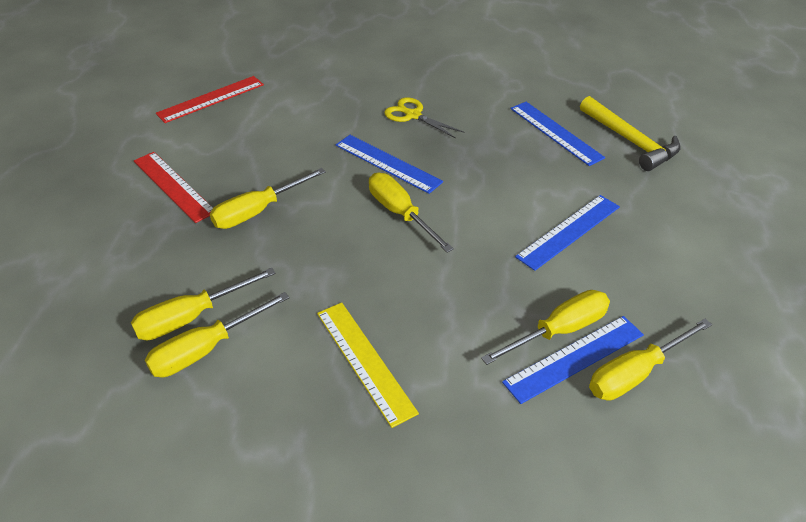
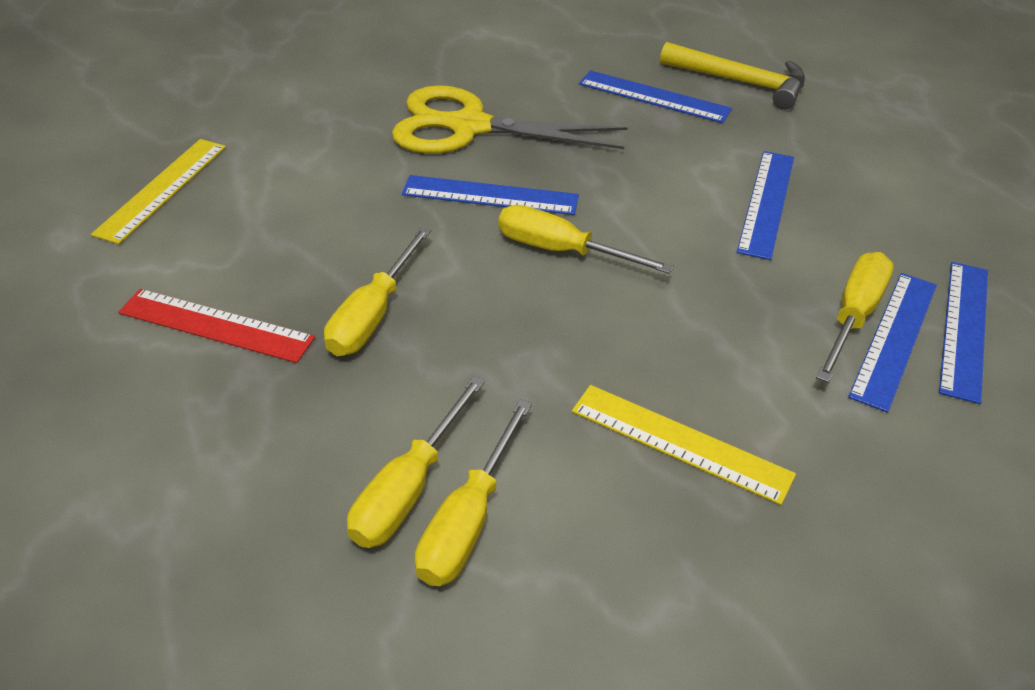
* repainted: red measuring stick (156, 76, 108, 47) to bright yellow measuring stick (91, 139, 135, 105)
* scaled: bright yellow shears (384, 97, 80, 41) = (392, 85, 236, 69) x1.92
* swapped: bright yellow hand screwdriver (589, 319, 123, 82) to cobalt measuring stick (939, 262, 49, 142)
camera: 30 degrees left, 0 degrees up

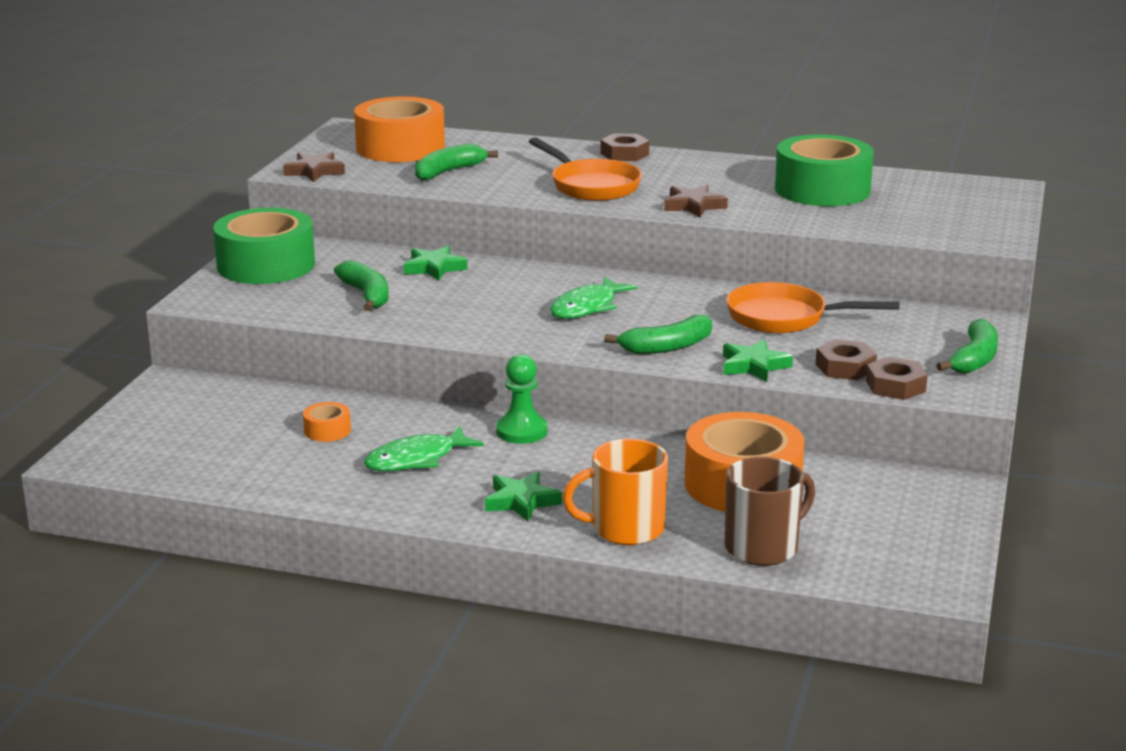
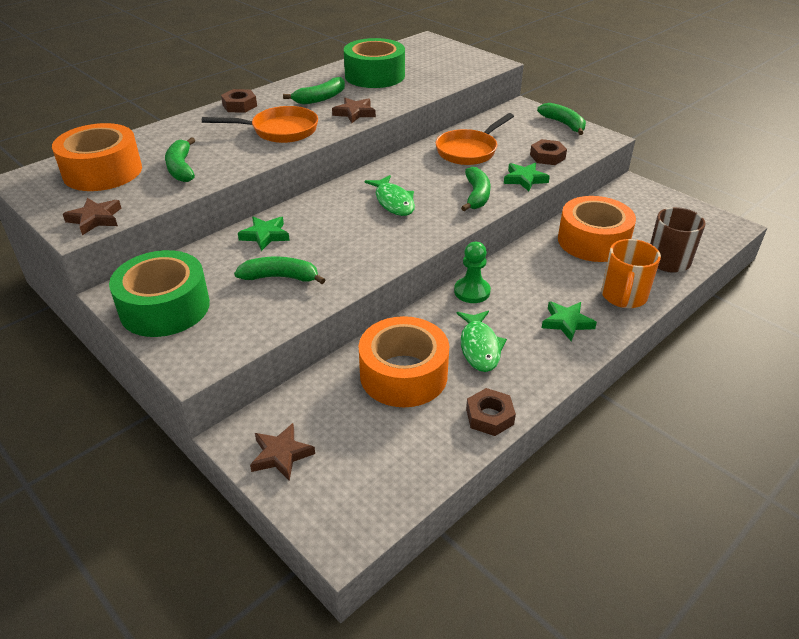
* scaled: bright orange roll of tape (303, 402, 48, 40) = (359, 316, 90, 91) x2.38
* shifted: russet nut (866, 357, 62, 43) to (466, 388, 50, 48)
* new: russet five-pointed star (250, 423, 65, 58)
* new: emerald banana (283, 77, 62, 28)
camera: 60 degrees left, 15 degrees up

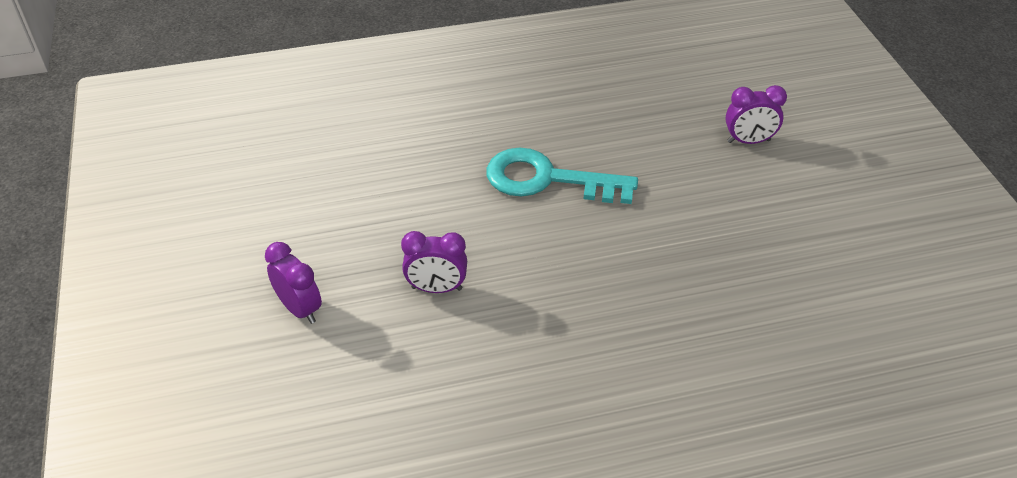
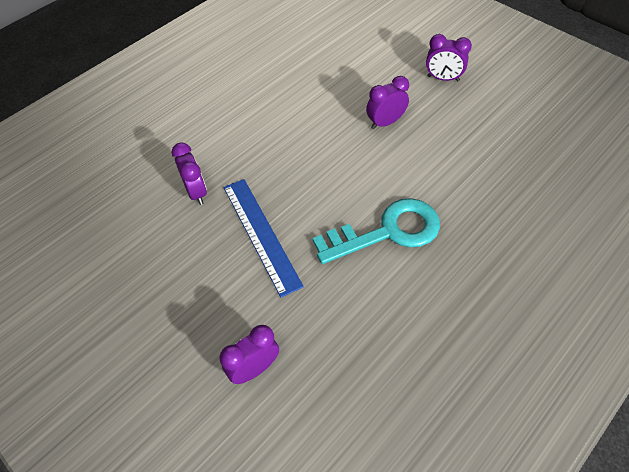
* new: royal purple bedside clock (172, 142, 35, 63)
* new: cobalt measuring stick (223, 179, 81, 118)
camera: 150 degrees right, 10 degrees up

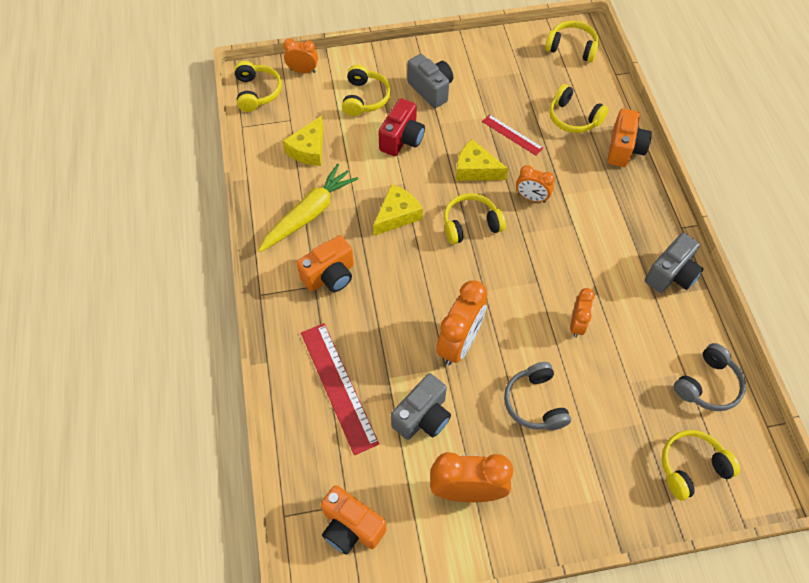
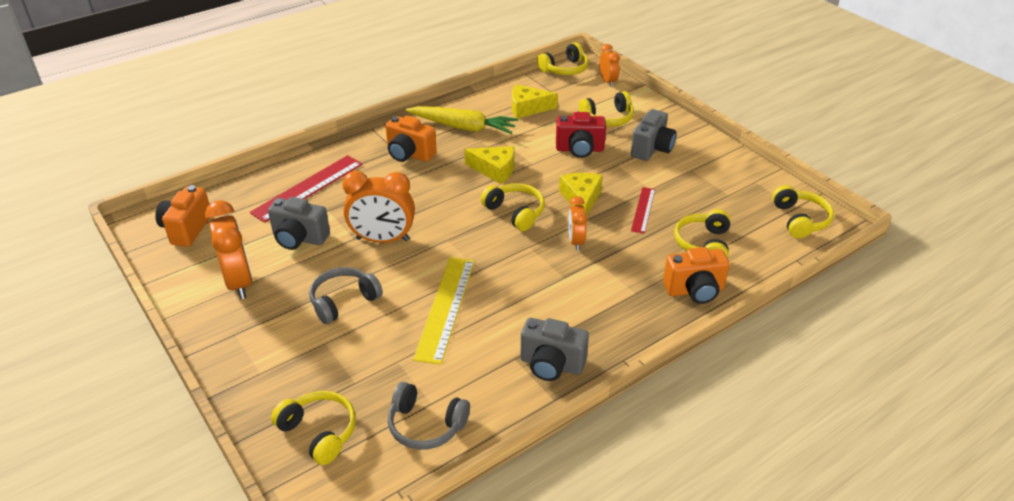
* swapped: bright orange bedside clock (570, 288, 25, 50) to bright yellow measuring stick (413, 257, 61, 108)
camera: 65 degrees right, 20 degrees down

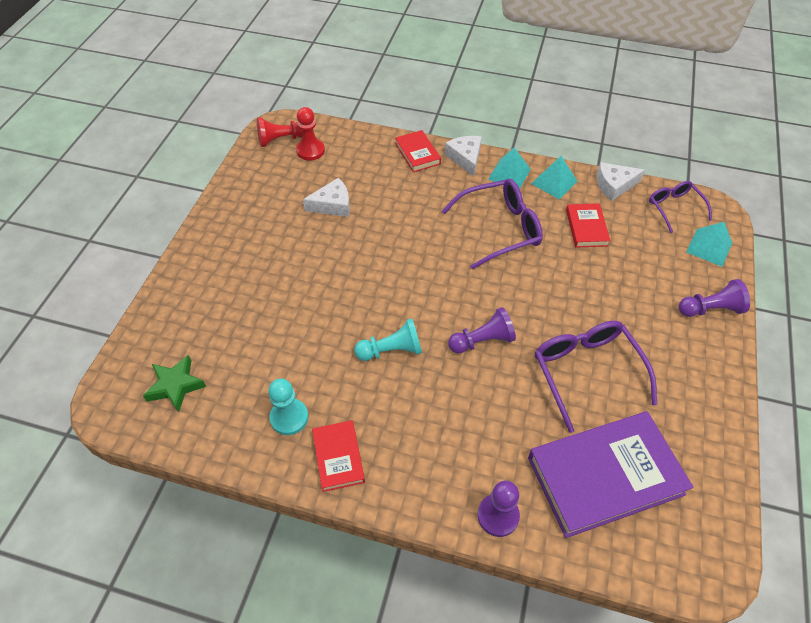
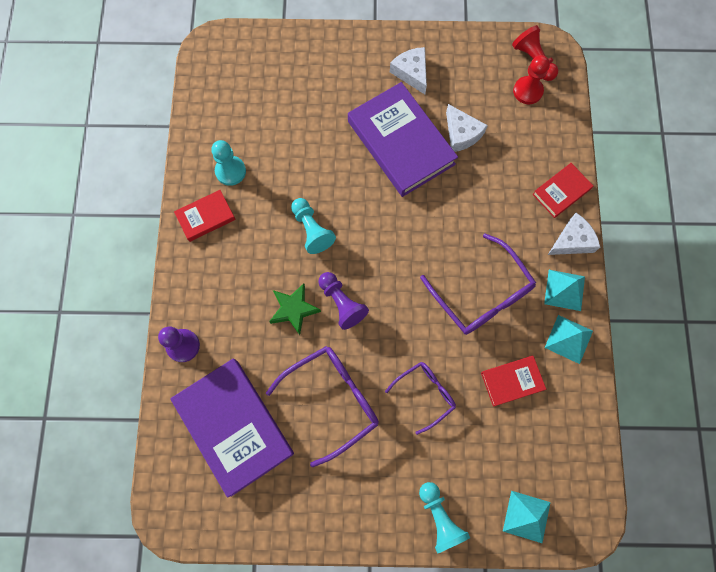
* shifted: emerald five-pointed star (143, 355, 63, 57) to (269, 283, 52, 52)
* shifted: white cheese wedge (597, 162, 48, 39) to (390, 47, 37, 47)
* shifted: royal purple spectacles (649, 181, 63, 52) to (385, 362, 71, 73)
* repainted: royal purple pawn (679, 279, 71, 38) to aqua pawn (419, 482, 51, 72)
* new: royal purple hardcover (348, 82, 110, 115)
camera: 75 degrees right, 20 degrees up

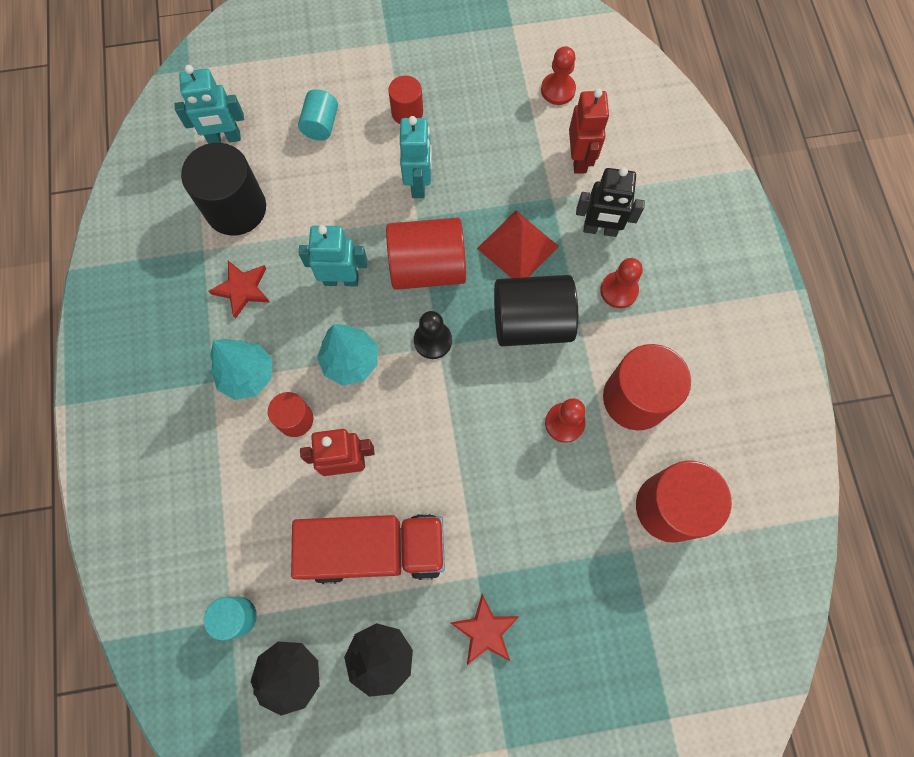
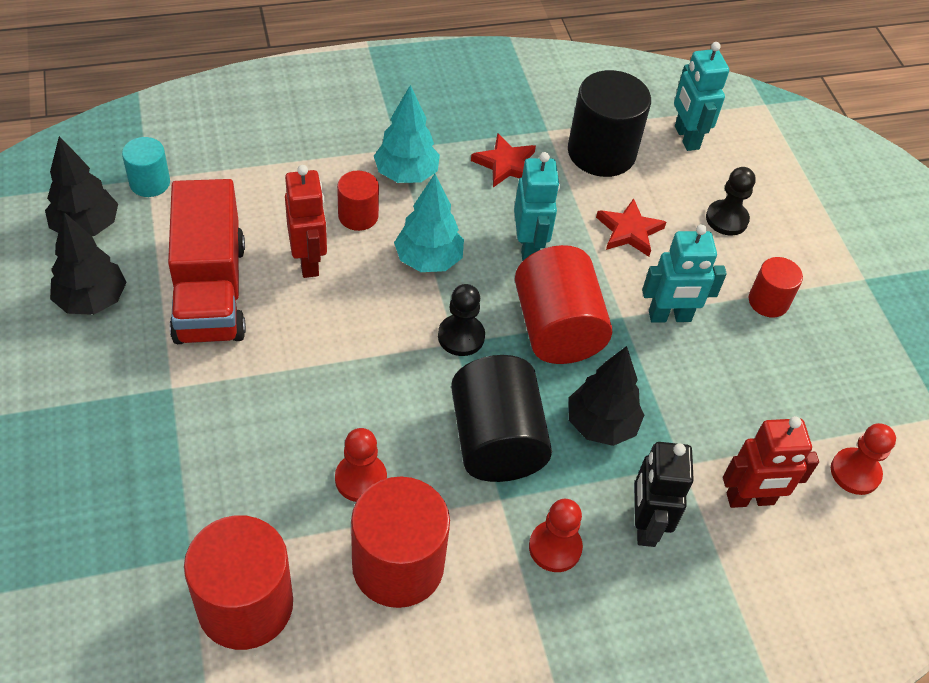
* swapped: aqua cylinder shape (298, 89, 40, 51) to black pawn (706, 167, 50, 69)
* shifted: red five-pointed star (450, 594, 69, 71) to (596, 198, 70, 59)
* swapped: red pyramid (477, 211, 82, 67) to black toy tree (569, 346, 75, 100)
camera: 80 degrees right, 20 degrees down

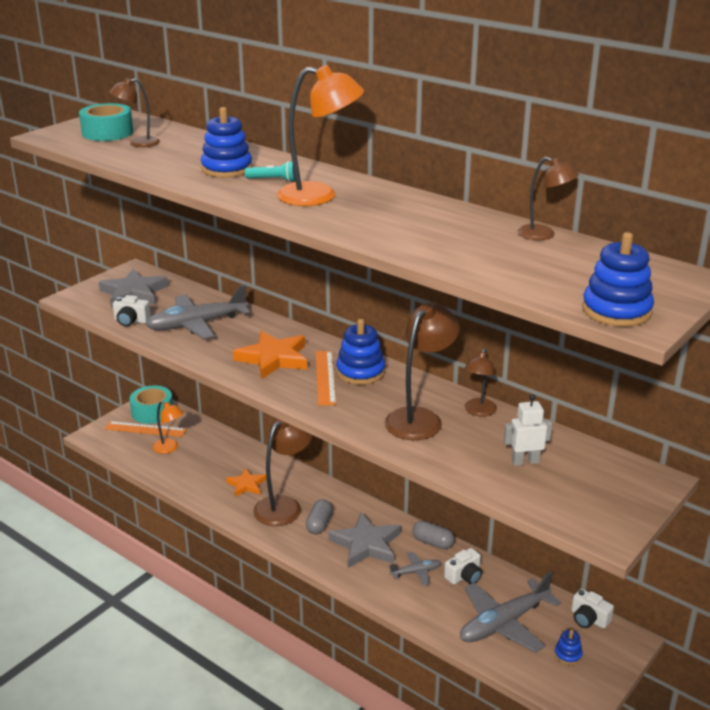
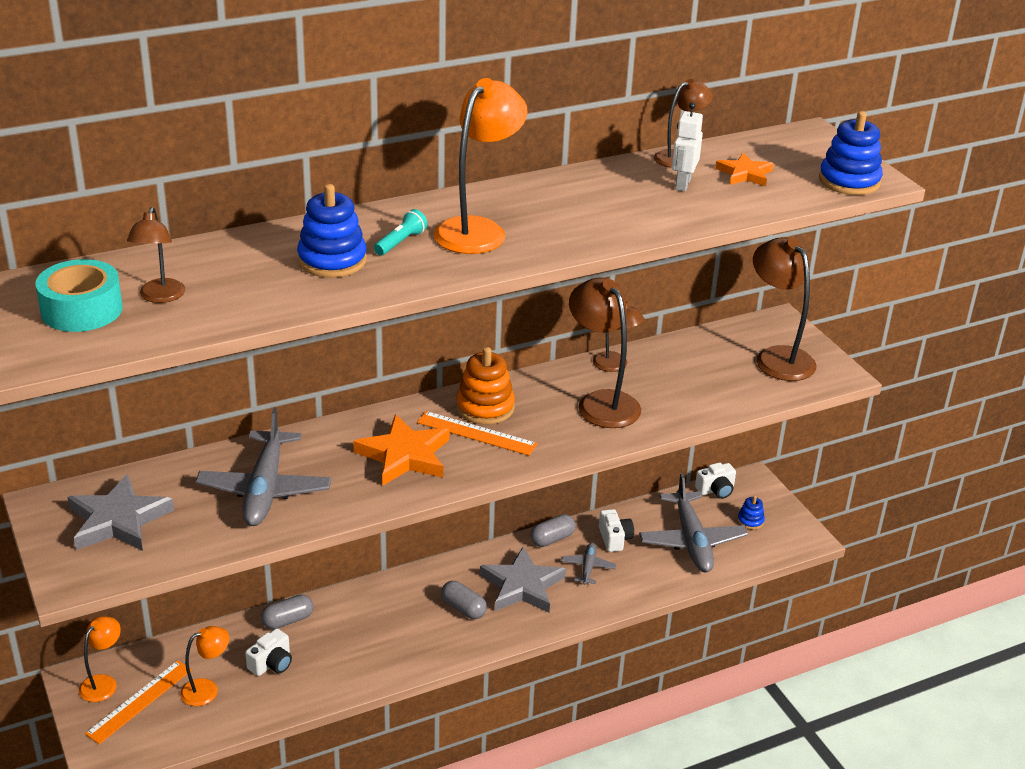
* shifted: white camera (113, 295, 38, 32) to (245, 628, 47, 48)
* swapped: aqua roll of tape (130, 385, 43, 39) to bright orange reading lamp (79, 616, 42, 86)
* shifted: bright orange five-pointed star (226, 468, 41, 28) to (715, 153, 59, 33)
* shifted: russet reading lamp (253, 418, 60, 108) to (753, 237, 63, 144)
* repainted: cobalt ring stacker (336, 319, 49, 66) to bright orange ring stacker (456, 347, 59, 78)
* shifted: white robot figure (504, 394, 48, 72) to (672, 102, 31, 89)
* new: grey pill shape (261, 594, 52, 35)
camera: 65 degrees left, 5 degrees up

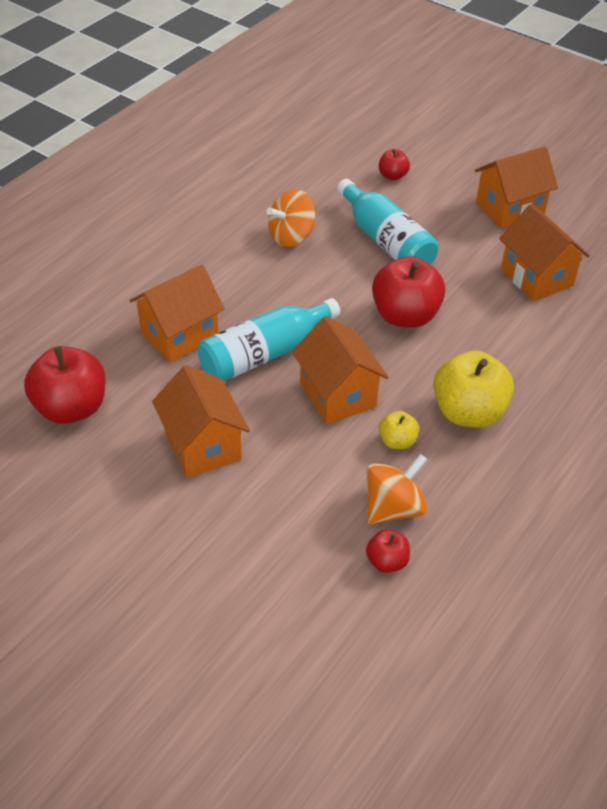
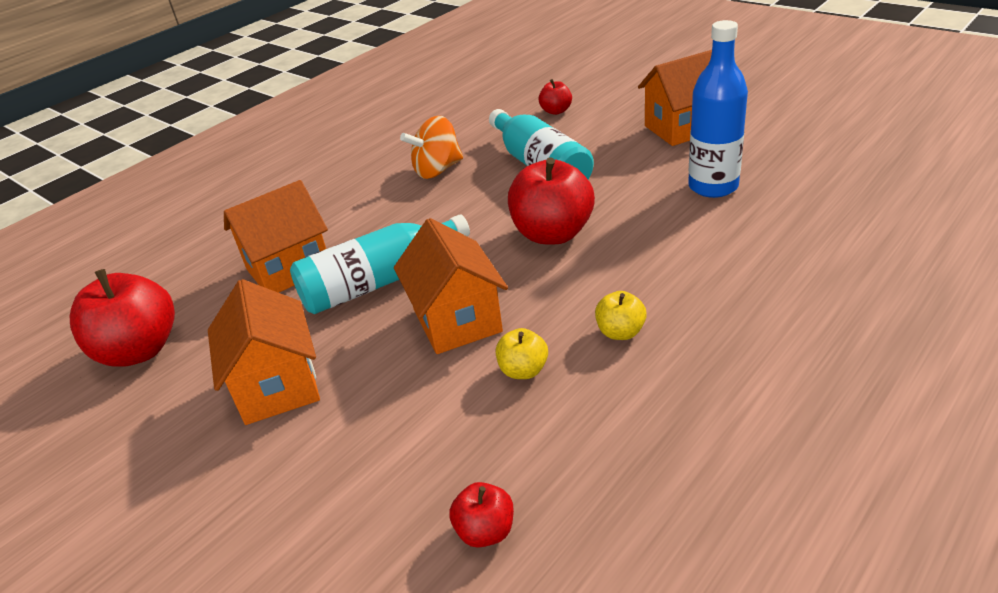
* gone: bright orange toy top (367, 454, 60, 70)
* scaled: bright yellow apple (433, 351, 81, 77) = (595, 291, 52, 49) x0.50
* swapped: bright orange toy house (499, 204, 91, 97) to cobalt bottle (688, 20, 60, 178)
camera: 10 degrees right, 10 degrees down

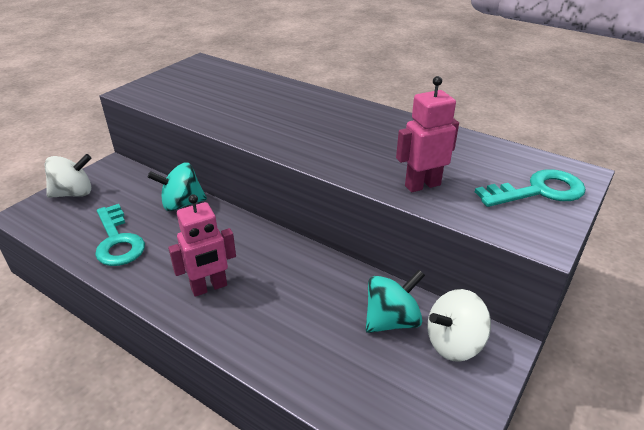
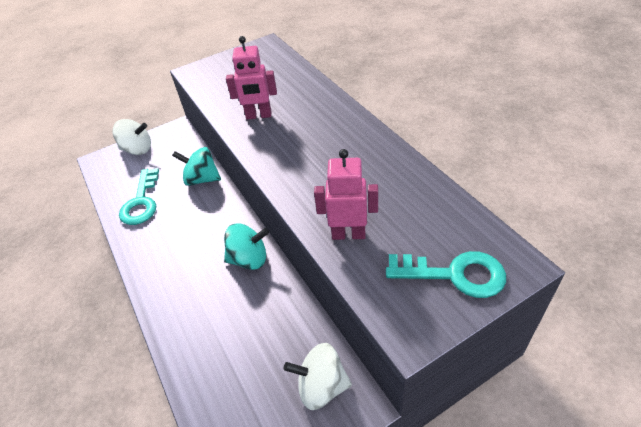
* shifted: rosy robot figure (168, 194, 68, 103) to (226, 36, 51, 84)
* shifted: aqua toy top (366, 270, 59, 63) to (224, 223, 45, 47)
camera: 30 degrees right, 10 degrees up

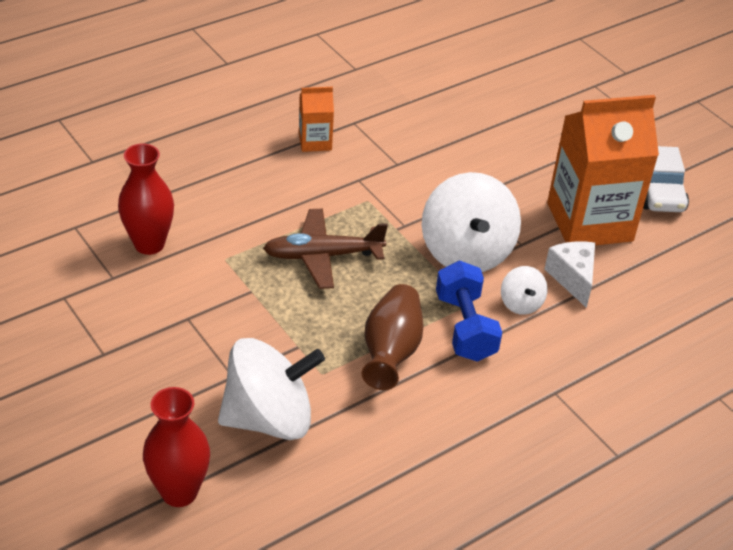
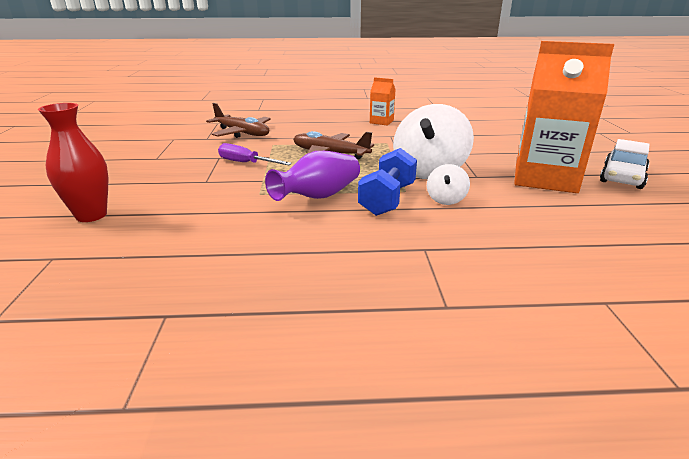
* swapped: red flower vase (118, 143, 56, 112) to russet toy plane (206, 103, 65, 35)
* gone: white toy top (218, 338, 107, 102)
* repainted: russet flower vase (361, 284, 62, 106) to royal purple flower vase (265, 151, 95, 50)
* gone: white cheese wedge (544, 241, 51, 67)
* new: royal purple hand screwdriver (218, 143, 74, 22)
camera: 35 degrees right, 15 degrees down

